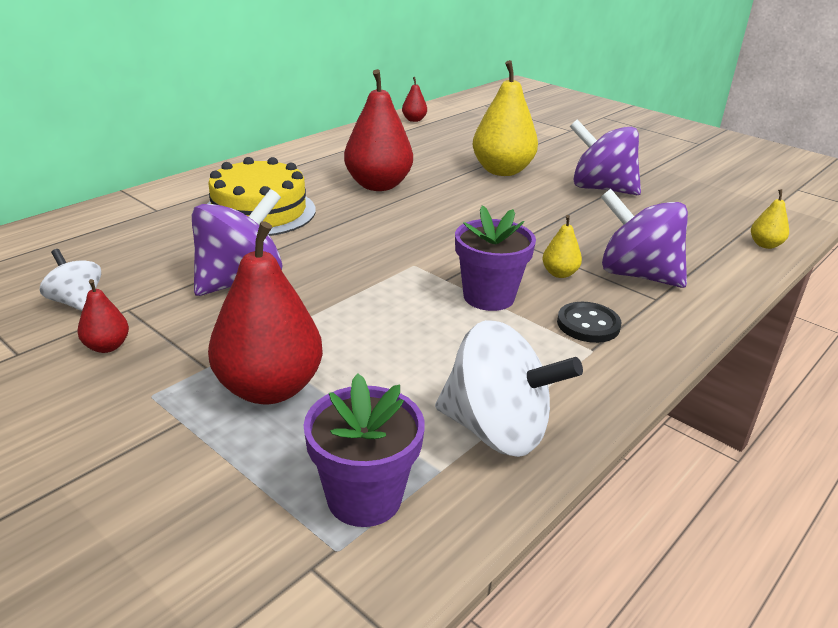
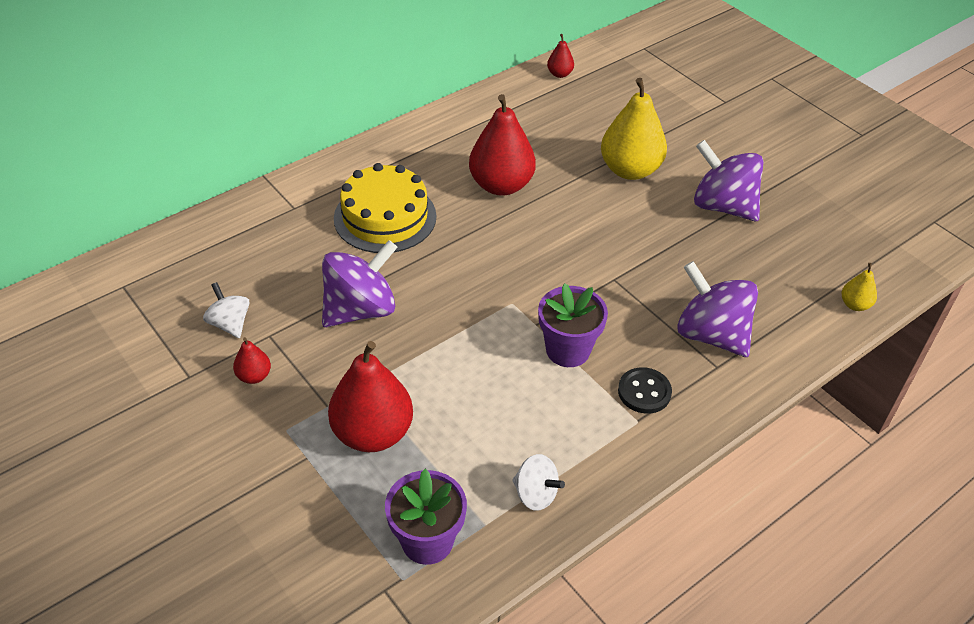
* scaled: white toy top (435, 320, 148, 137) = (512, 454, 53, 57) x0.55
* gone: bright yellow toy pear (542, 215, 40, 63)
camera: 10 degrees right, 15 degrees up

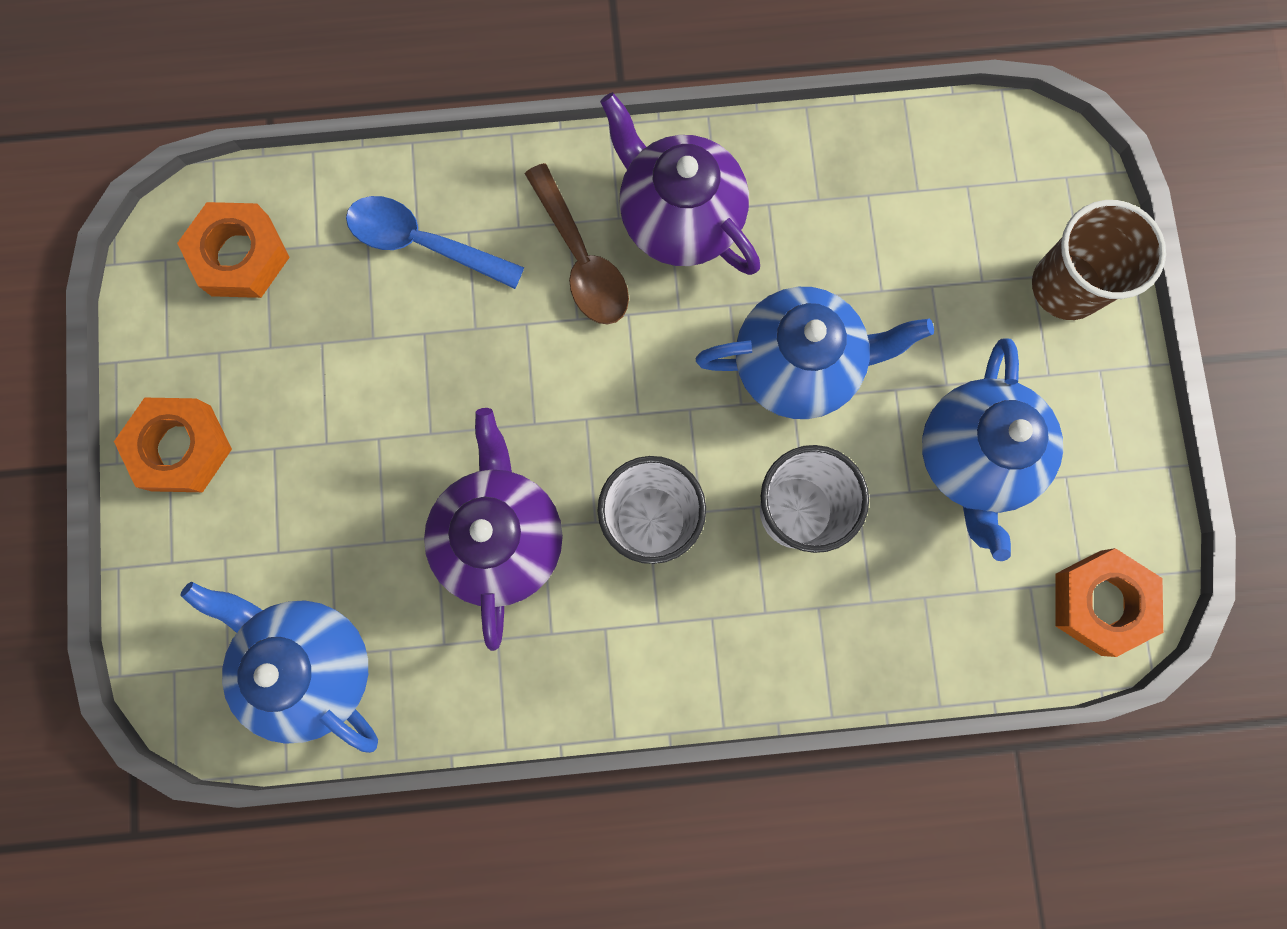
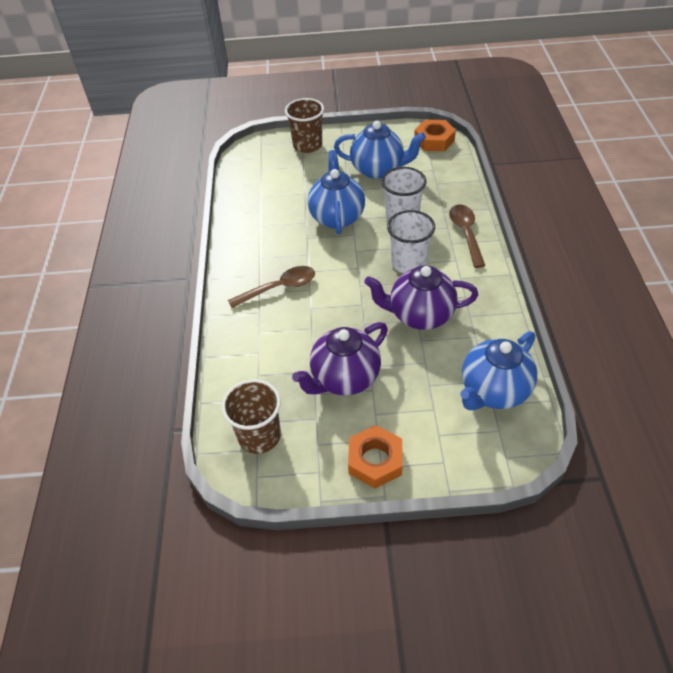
* swapped: bright orange nut (177, 202, 113, 96) to russet beaker (222, 379, 59, 75)
* gone: cobalt tablespoon (346, 196, 178, 93)
* shifted: royal purple tea pot (600, 92, 160, 183) to (292, 322, 96, 73)
* new: russet tablespoon (449, 205, 36, 63)
camera: 85 degrees left, 30 degrees down

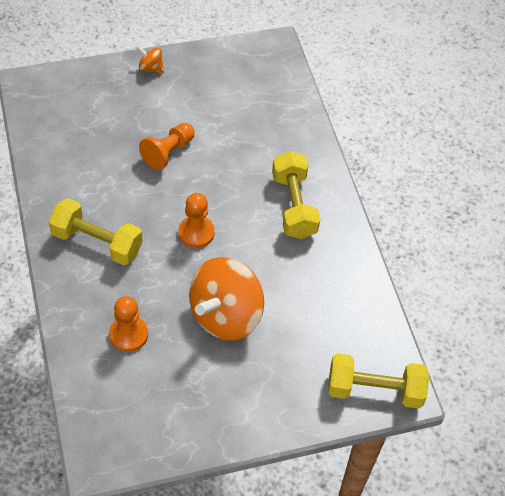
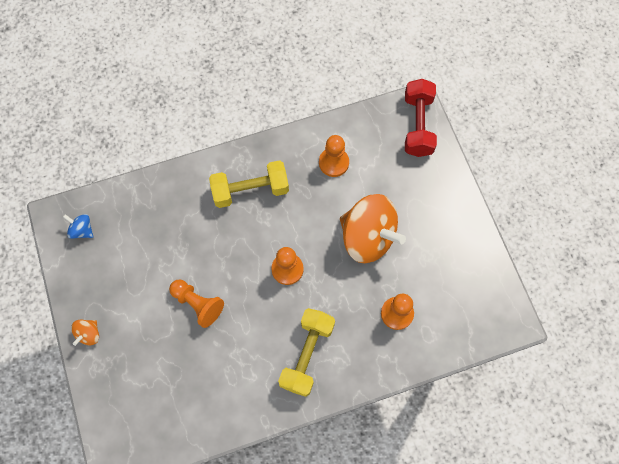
* repainted: bright yellow hand weight (328, 353, 101, 56) to red hand weight (405, 79, 32, 78)
* new: cobalt toy top (63, 214, 30, 25)
* new: bright orange pawn (319, 135, 30, 42)
camera: 90 degrees left, 15 degrees up

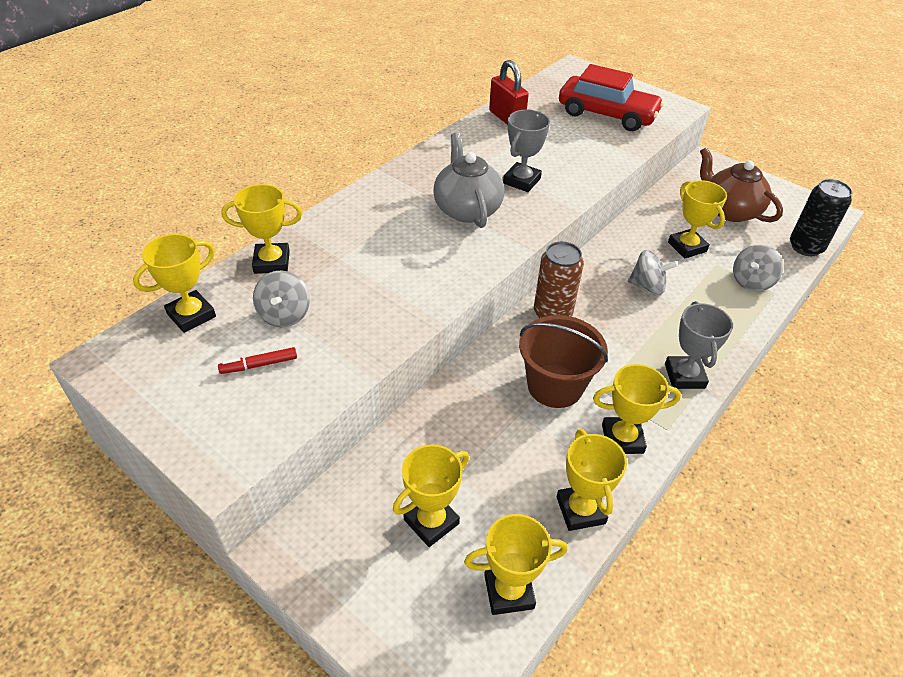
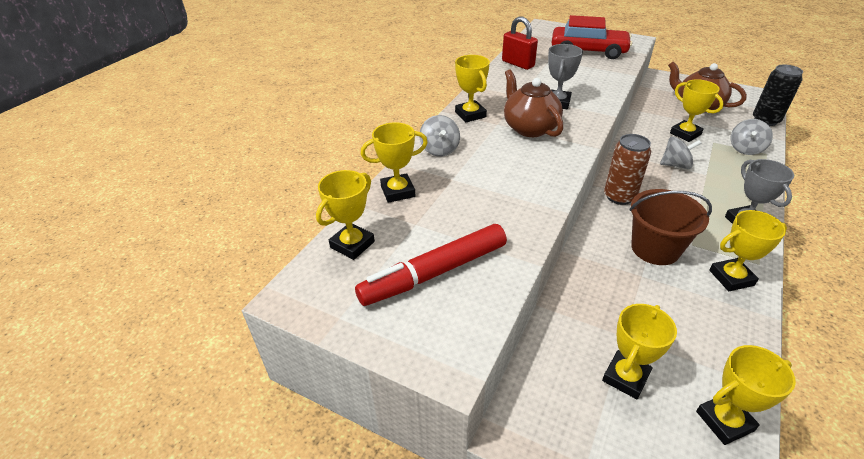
* scaled: red marker pen (218, 347, 79, 27) = (355, 224, 152, 82) x2.36
* shifted: grey toy top (253, 270, 57, 57) to (420, 115, 40, 42)
* repainted: grey tea pot (433, 133, 71, 95) to russet tea pot (504, 69, 59, 68)
* shifted: bright yellow prize cup (556, 429, 71, 102) to (455, 55, 35, 67)
camera: 10 degrees left, 5 degrees down

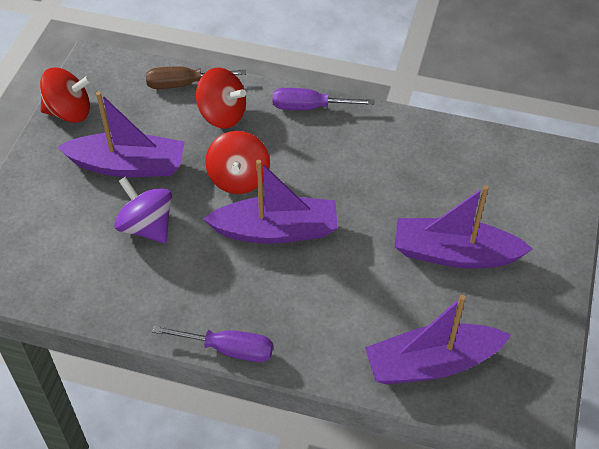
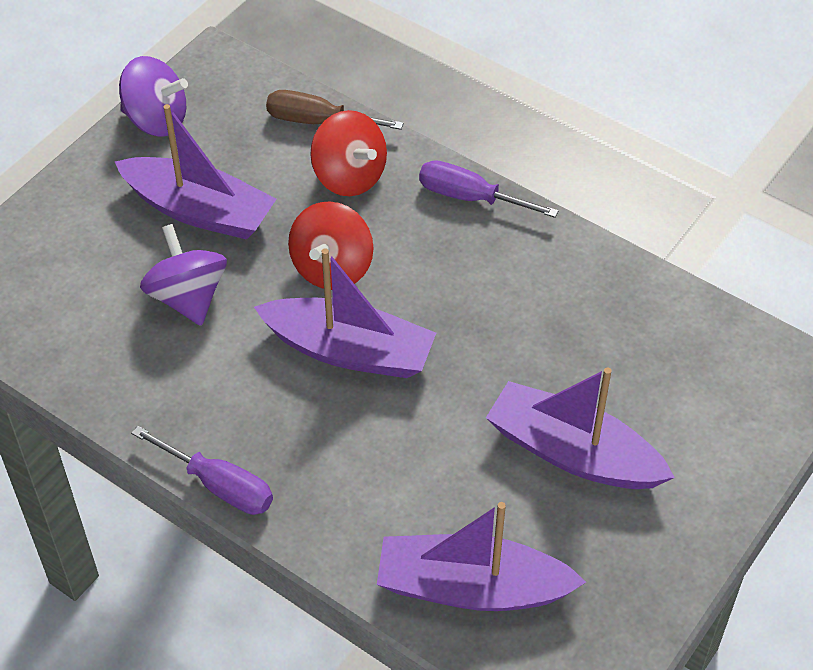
* repainted: red toy top (40, 67, 52, 56) to royal purple toy top (119, 56, 69, 80)
camera: 20 degrees right, 0 degrees up

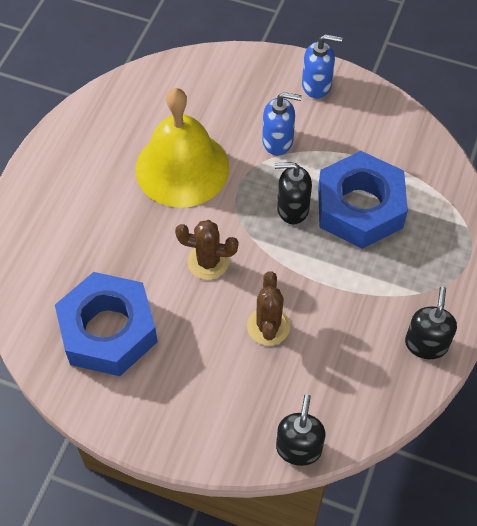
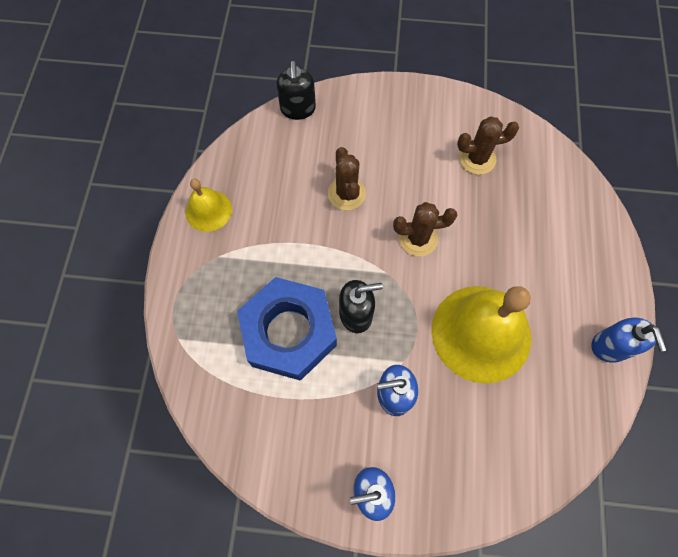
* swapped: cobalt nut (55, 272, 103, 104) to russet cactus (457, 116, 62, 59)
* swapped: black soap dispenser (405, 286, 52, 73) to bright yellow school bell (186, 179, 46, 53)
* new: cobalt soap dispenser (591, 318, 76, 45)
camera: 165 degrees right, 10 degrees up

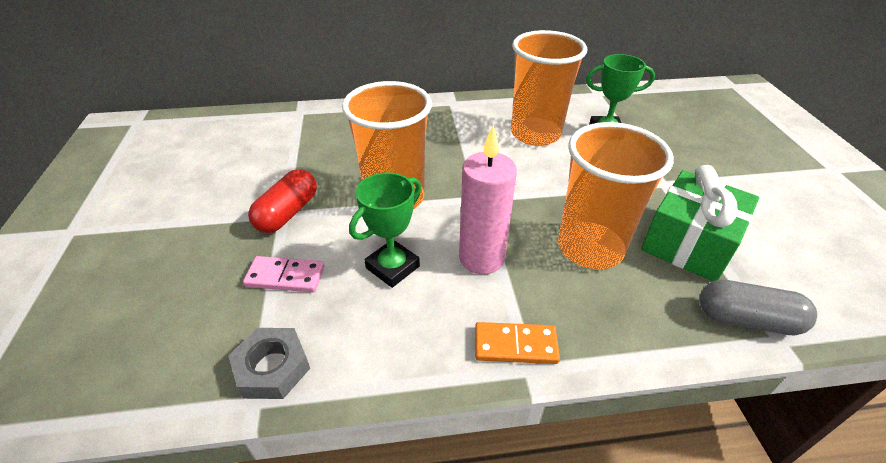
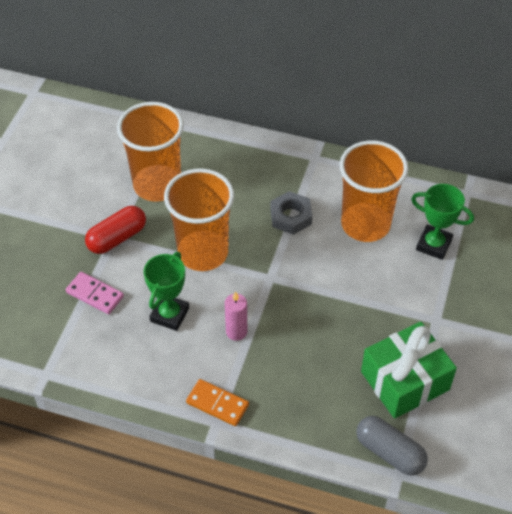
* shifted: grey nut (228, 328, 82, 71) to (270, 191, 42, 44)
* rotated: emerald prize cup (349, 172, 73, 116) = (144, 252, 45, 79) 45 degrees counterclockwise
* scaled: rosy pillar candle (459, 126, 58, 148) = (225, 291, 22, 50) x0.59
* shifted: bright orange beaker (558, 122, 116, 147) to (117, 102, 67, 100)
camera: 25 degrees right, 10 degrees up

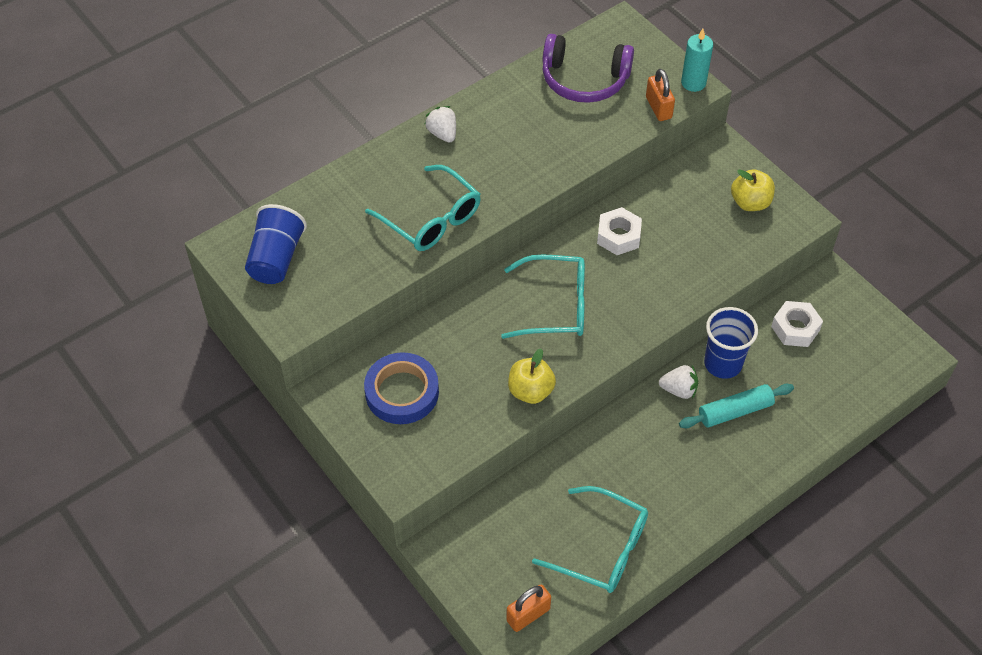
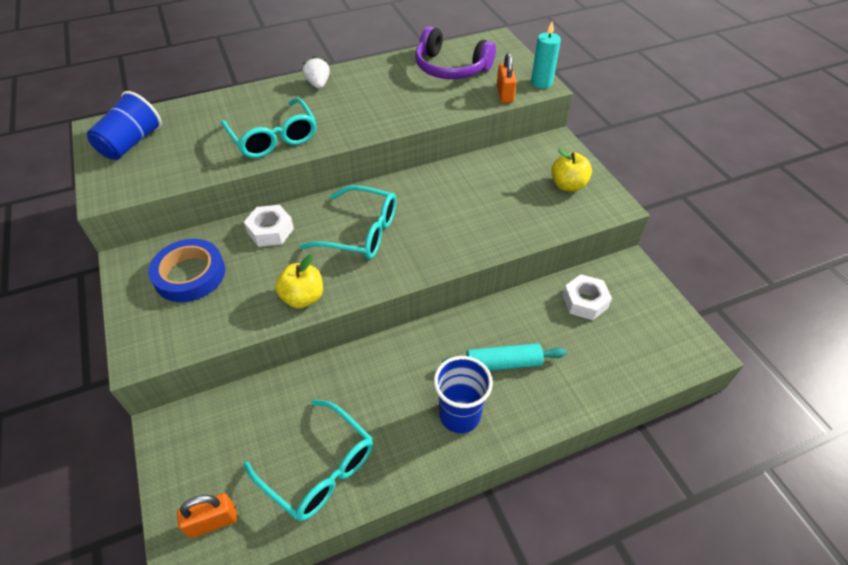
* shifted: white nut (597, 207, 45, 48) to (244, 205, 50, 42)
* gone: white toy strawberry (659, 365, 39, 34)
* shifted: cobalt beaker (704, 307, 54, 72) to (434, 356, 59, 77)
camera: 15 degrees right, 5 degrees down

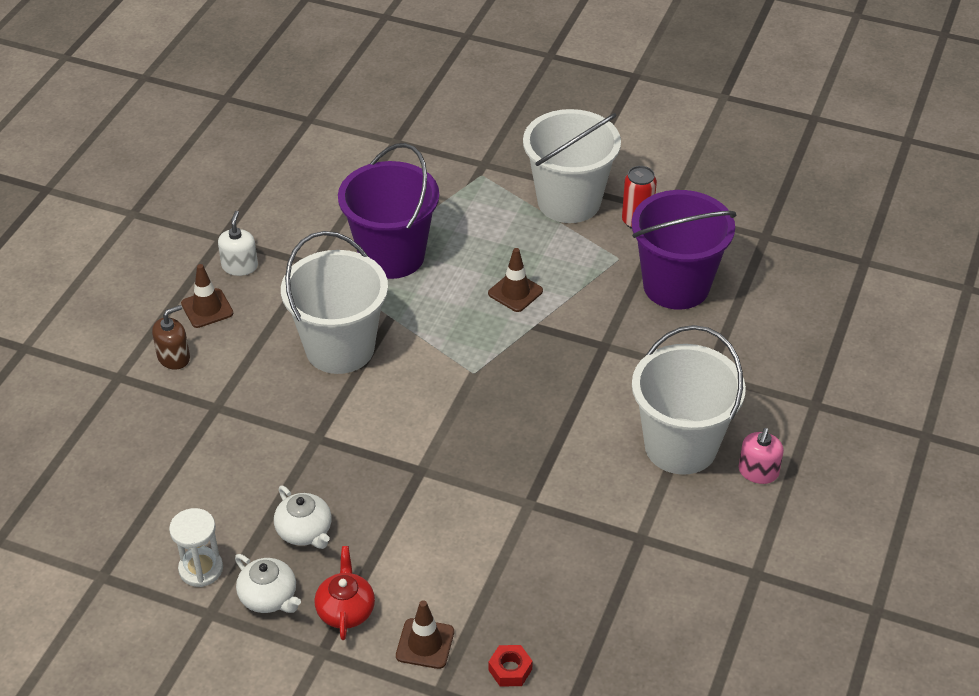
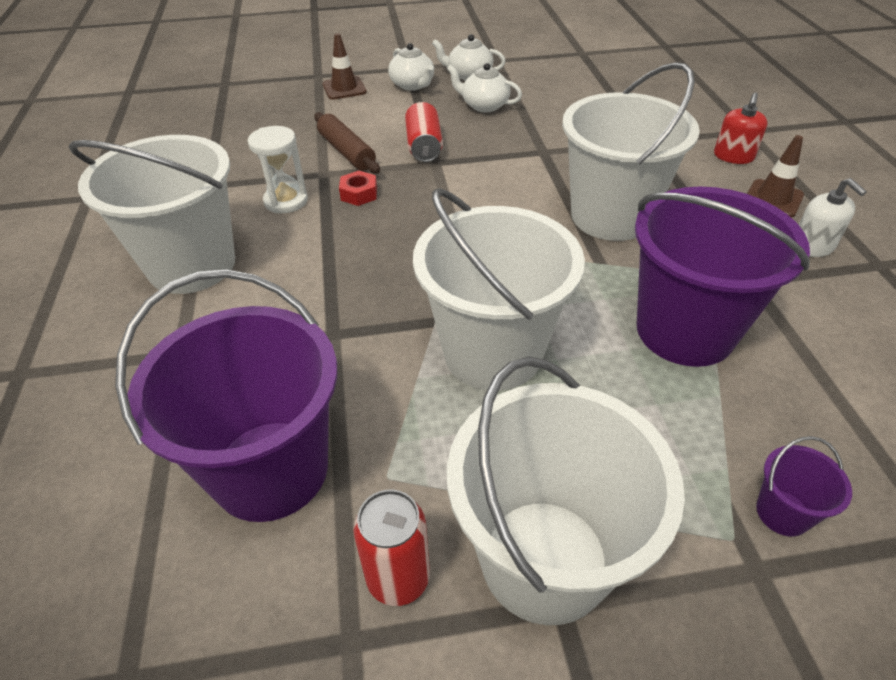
* repainted: russet soap dispenser (152, 305, 38, 64) to red soap dispenser (714, 93, 54, 71)
* shifted: white sand timer (169, 508, 54, 79) to (248, 126, 60, 87)
* repainted: red tea pot (315, 546, 60, 94) to white tea pot (388, 43, 46, 48)
* swapped: russet safety cone (488, 248, 55, 64) to white pail (413, 188, 172, 203)
* shifted: red nut (488, 645, 45, 42) to (339, 171, 38, 35)
* gone: rosy soap dispenser (739, 428, 45, 56)
* new: russet rolling pin (314, 112, 66, 62)
* new: red soda can (405, 102, 38, 60)
* new: royal purple pail (756, 436, 96, 101)
camera: 150 degrees right, 0 degrees up

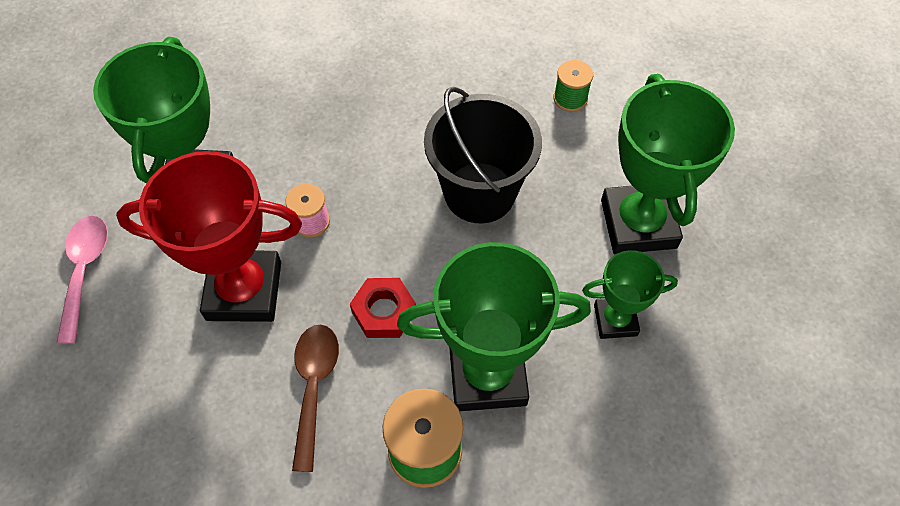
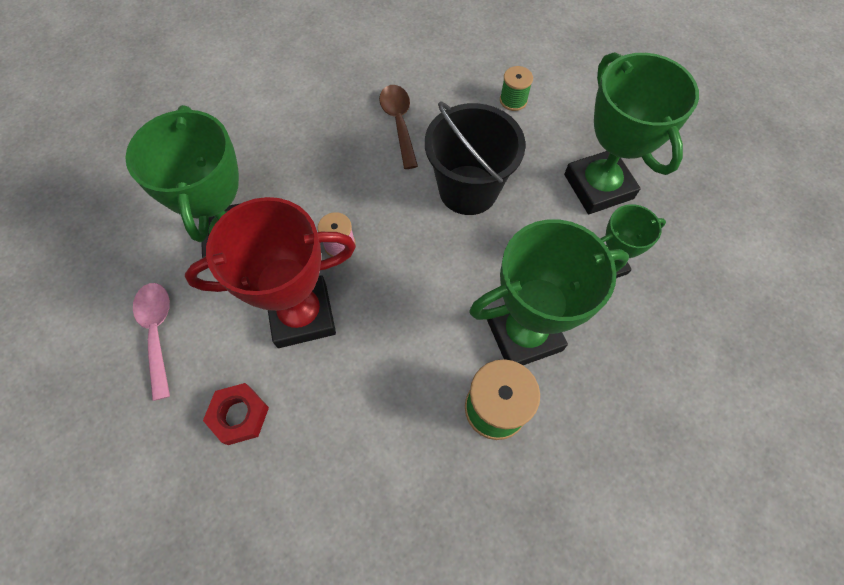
* shifted: russet tablespoon (292, 325, 47, 147) to (379, 85, 39, 84)
* shifted: red nut (350, 278, 66, 60) to (203, 383, 66, 62)
camera: 15 degrees left, 5 degrees up

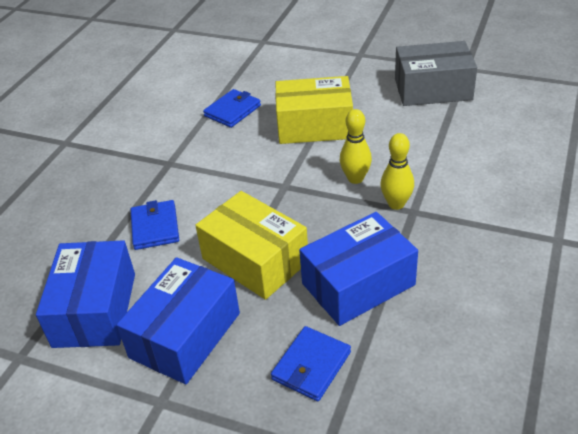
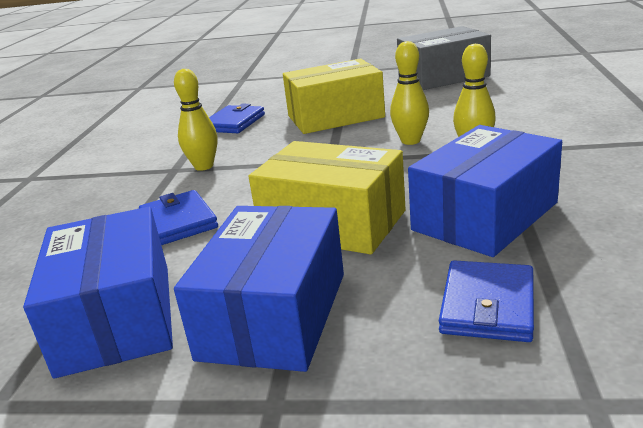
* new: bright yellow tenpin (174, 69, 43, 102)
camera: 15 degrees left, 15 degrees down

